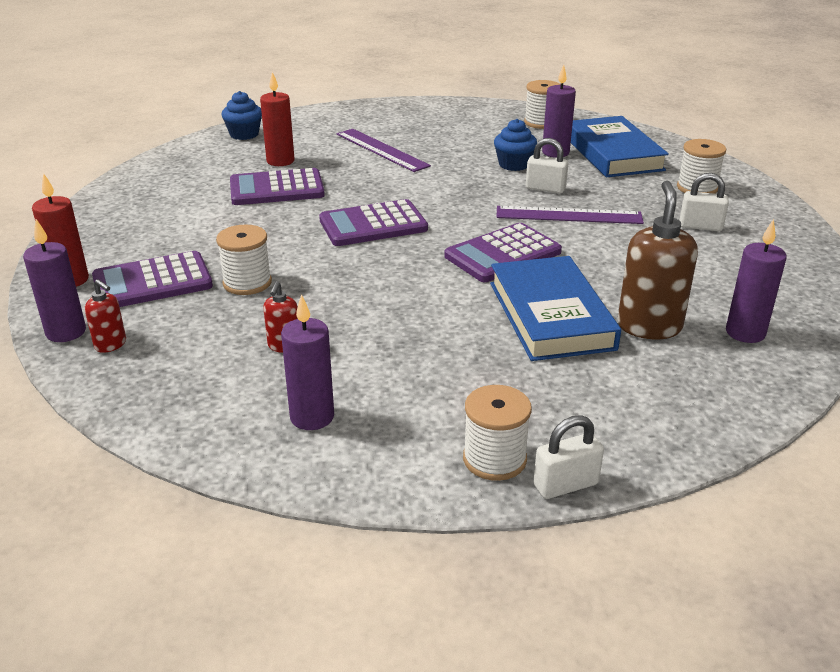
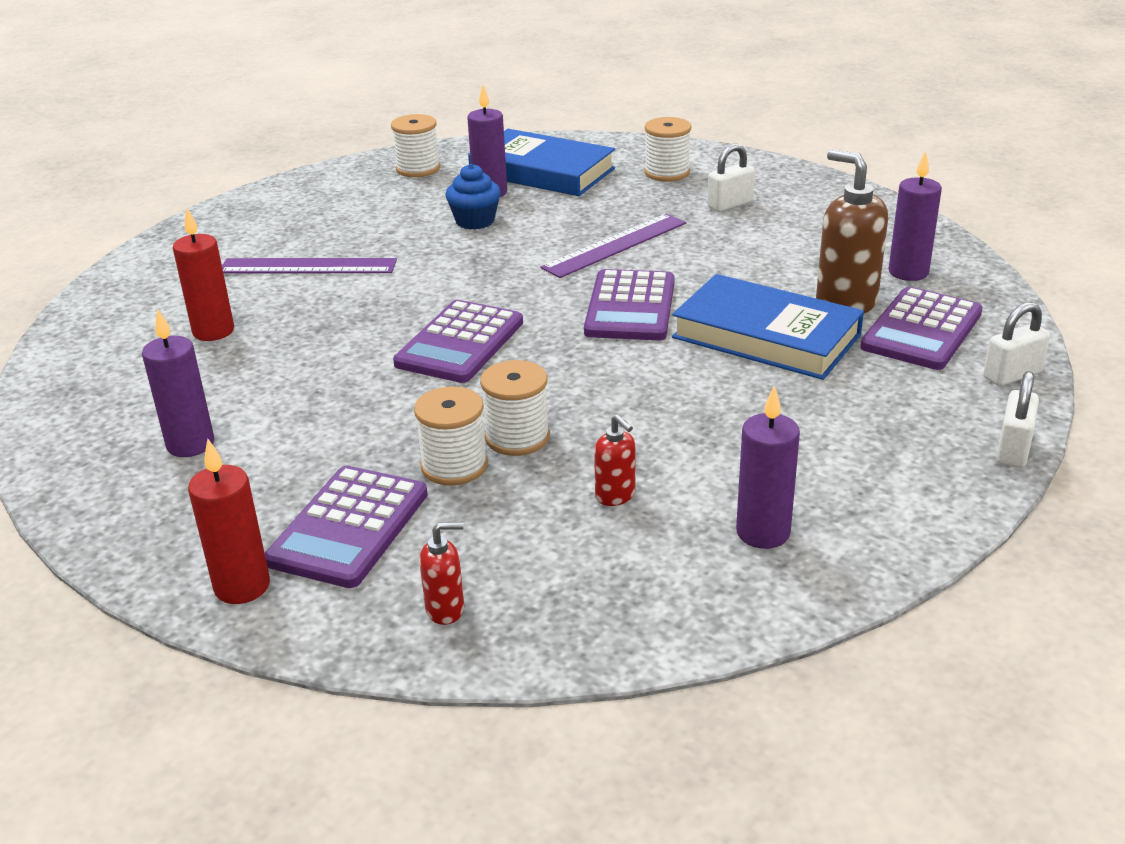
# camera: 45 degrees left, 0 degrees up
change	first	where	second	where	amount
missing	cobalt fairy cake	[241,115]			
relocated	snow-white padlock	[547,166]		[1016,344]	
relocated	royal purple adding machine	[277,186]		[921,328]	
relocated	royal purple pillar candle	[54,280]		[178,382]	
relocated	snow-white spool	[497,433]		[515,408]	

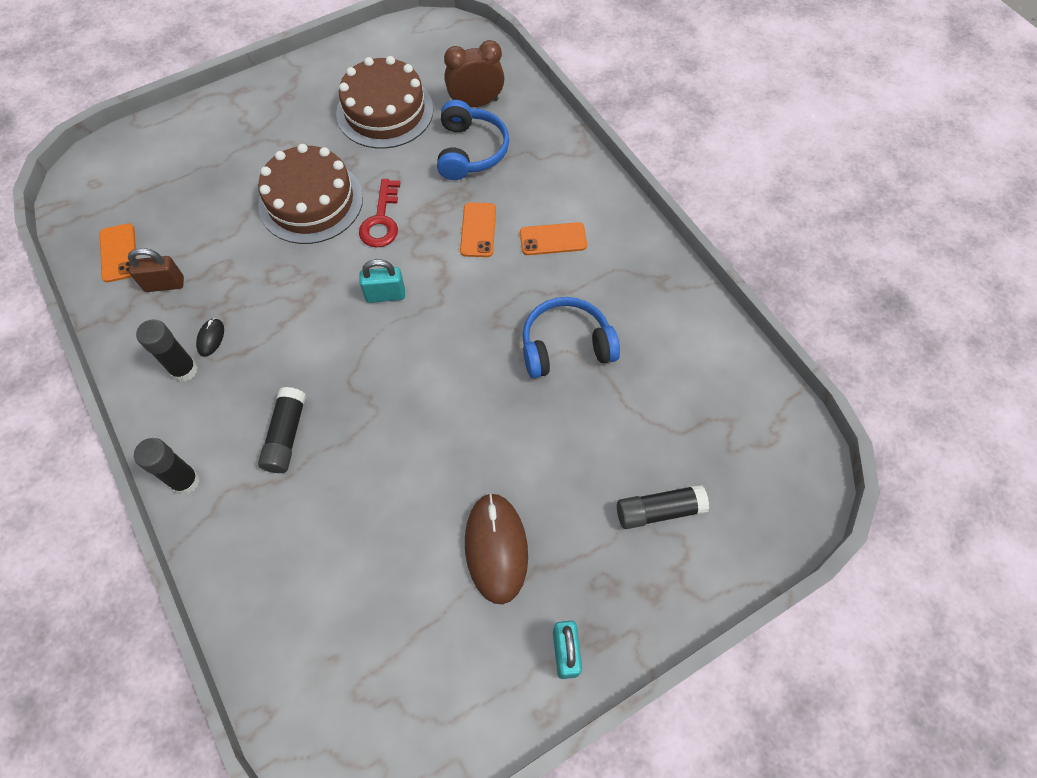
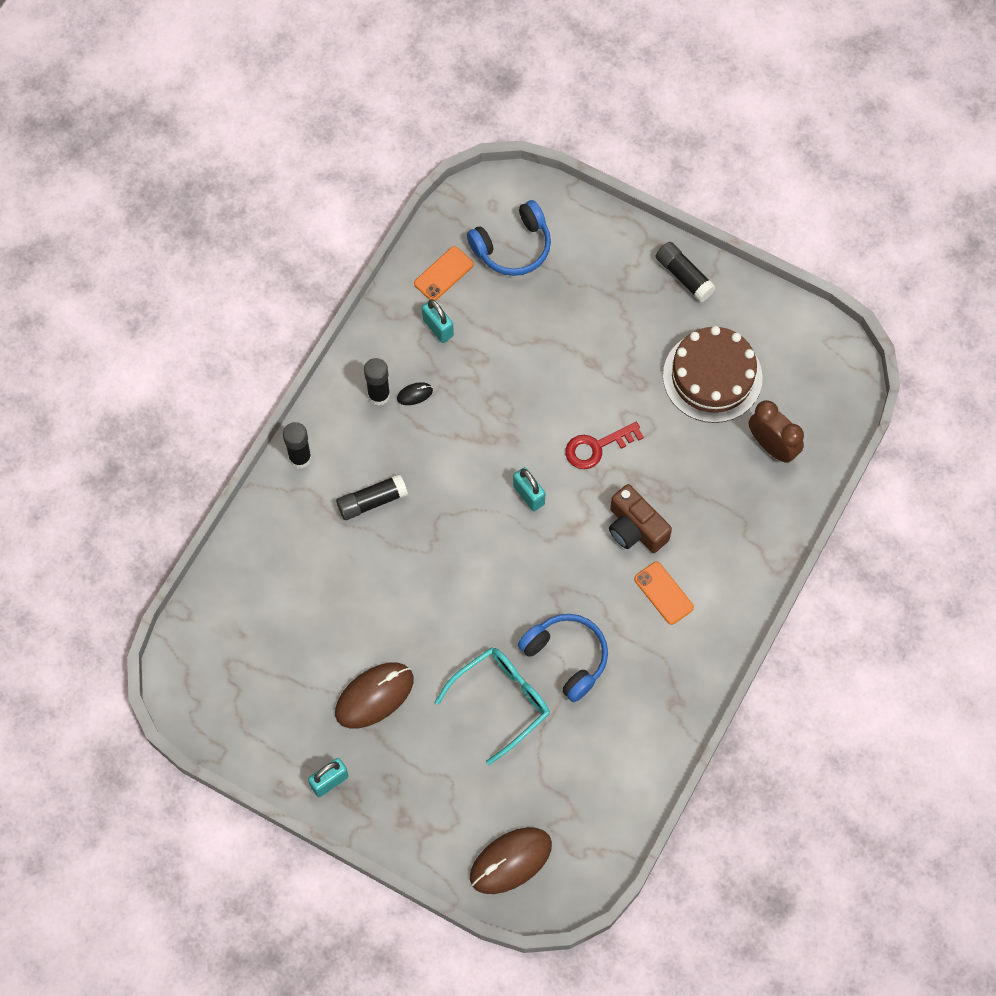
# camera: 60 degrees right, 5 degrees up
change	first	where	second	where	amount
relocated	cobalt headphones	[473,140]		[509,238]	
missing	brown layer cake	[310,194]			
exchanged	bright orange phone	[478,229]	brown photo camera	[640,518]	
colour	brown padlock	[156,270]	teal padlock	[438,321]	
relocated	jet-black glue stick	[663,506]		[685,272]	
appeared			teal spectacles	[492,706]	
appeared			brown PC mouse	[511,860]	

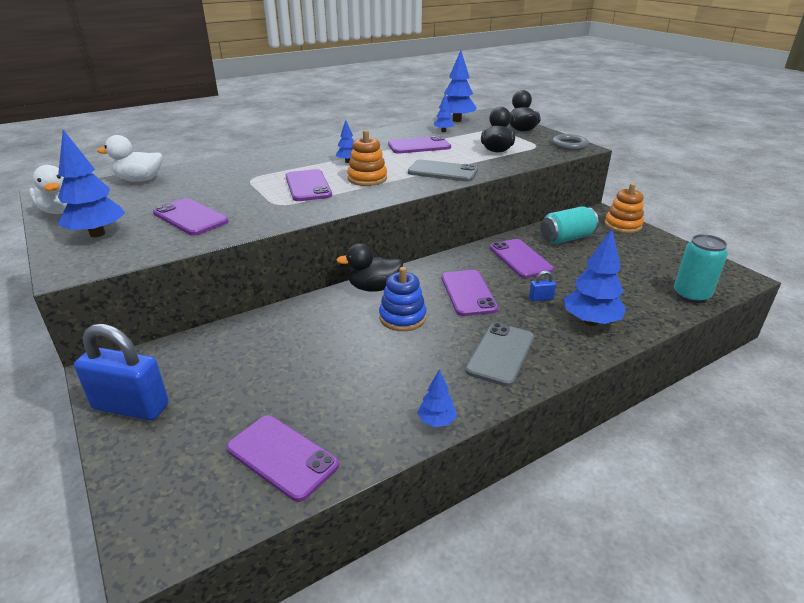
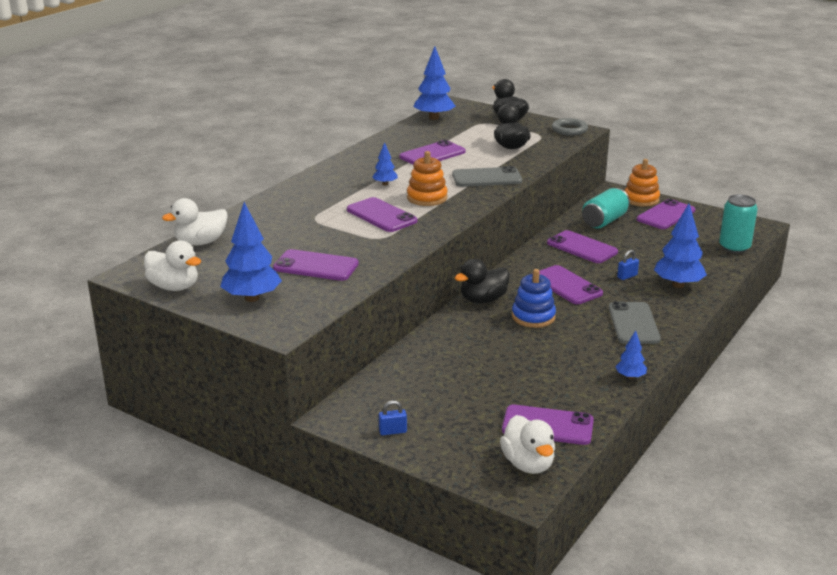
# camera: 25 degrees left, 5 degrees down
change	first	where	second	where	amount
missing	cobalt tree	[444,113]			
size	cobalt padlock	[121,372]		[393,417]	x0.41
appeared			royal purple phone	[666,214]	
appeared			snow-white rubber duck	[527,444]	

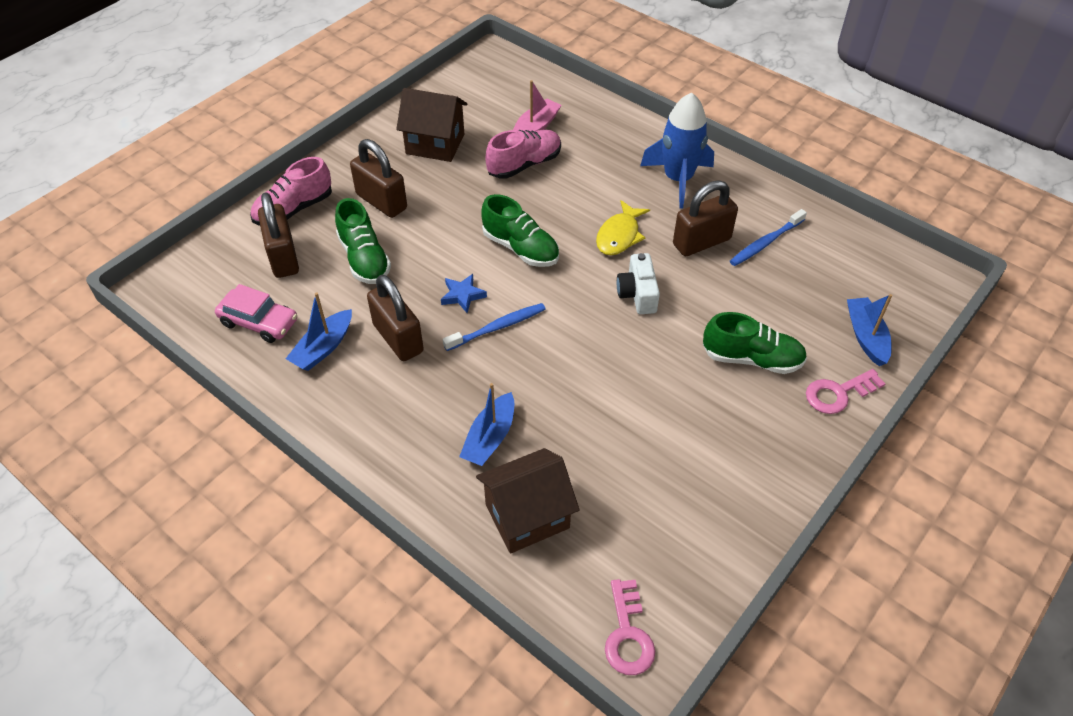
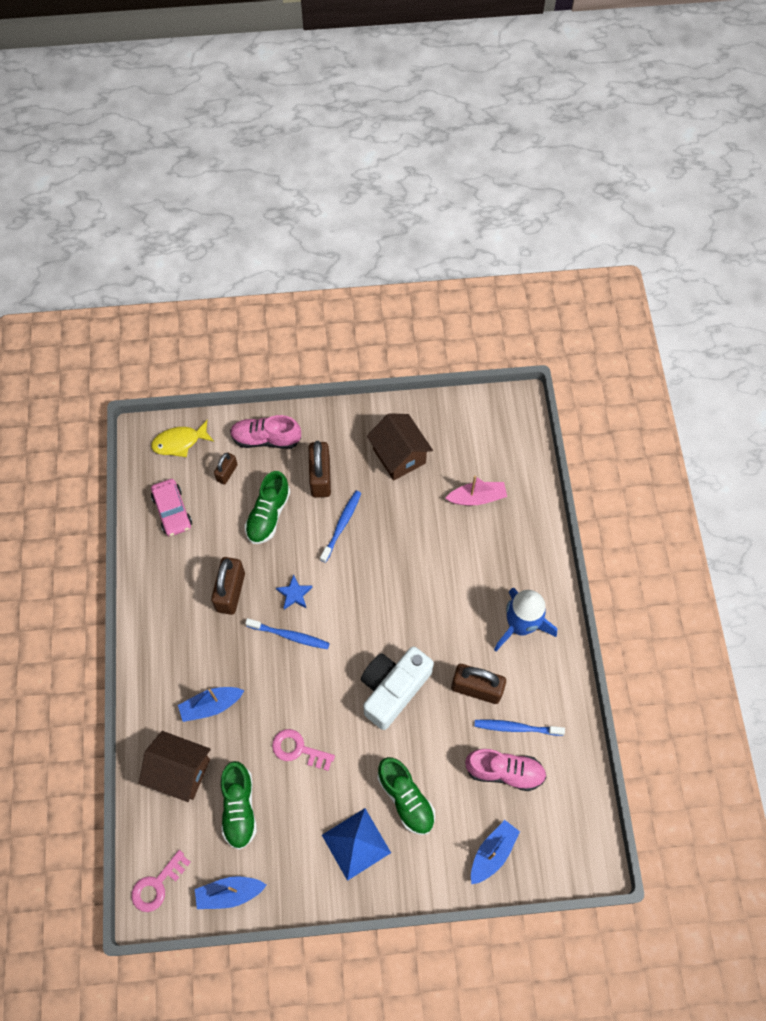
# camera: 45 degrees right, 15 degrees up
change	first	where	second	where	amount
relocated	rosy shoe	[523,154]		[506,770]	
size	brown padlock	[278,235]		[226,468]	x0.58
relocated	leaf-green shoe	[520,230]		[239,805]	
relocated	golden fish figure	[623,227]		[182,438]	
size	snow-white photo camera	[638,283]		[397,688]	x1.71
relocated	cobalt sailboat	[319,331]		[231,892]	
relocated	rosy door key	[845,391]		[303,750]	
appeared			cobalt tooth brush	[340,527]	
appeared			cobalt pyramid	[356,844]	

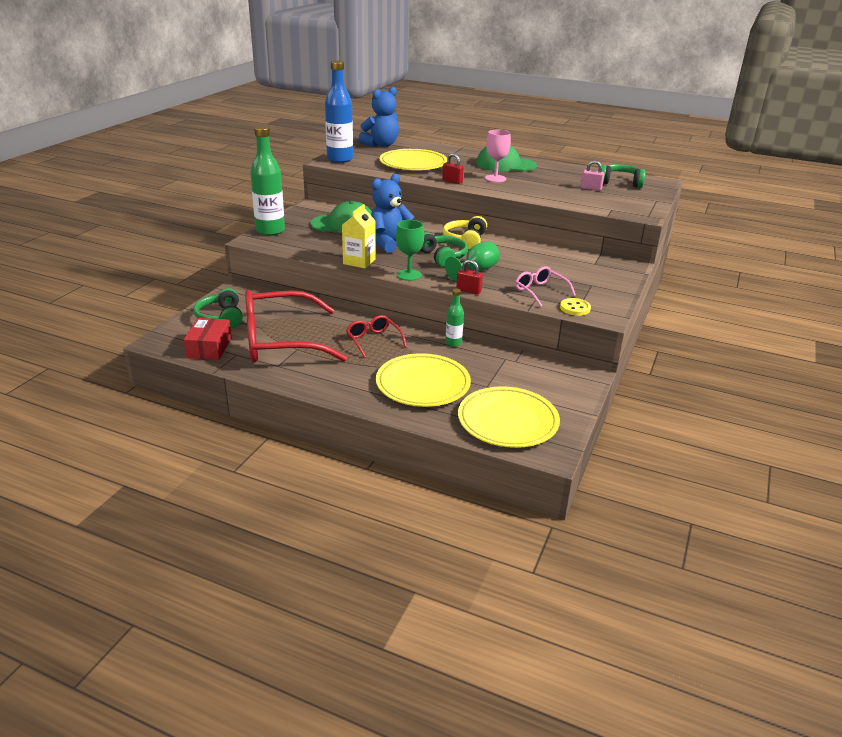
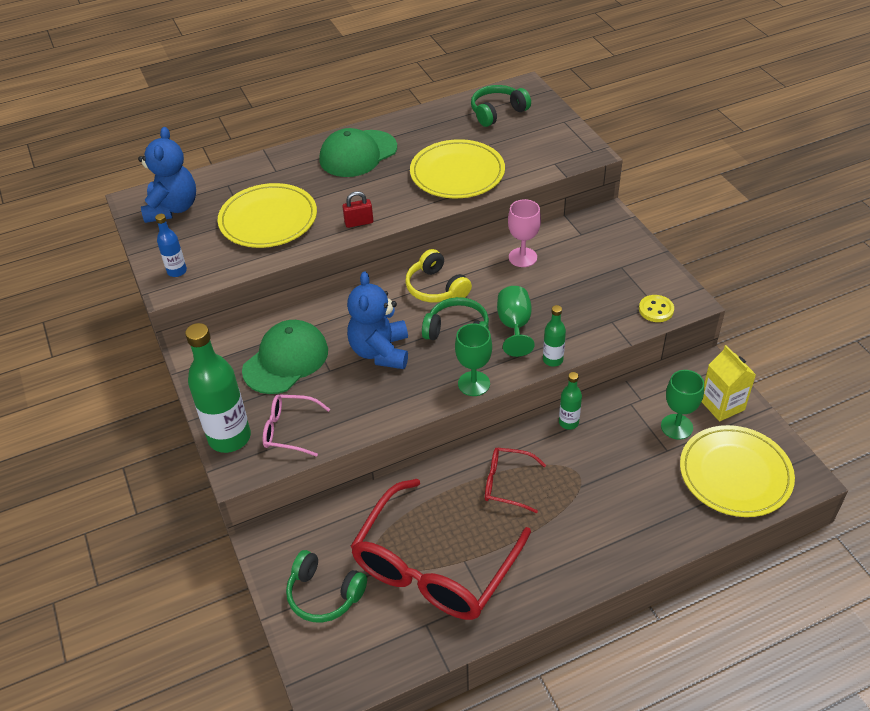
# camera: 45 degrees left, 15 degrees up
change	first	where	second	where	amount
size	cobalt flask	[339,111]		[171,245]	x0.50
relocated	rosy goblet	[498,156]		[524,233]	
missing	rosy padlock	[592,175]			
relocated	golden juice carton	[359,236]		[729,383]	
exchanged	red padlock	[470,277]	leaf-green flask	[554,336]	
relocated	rosy spectacles	[545,286]		[296,425]	
missing	red package	[208,339]			
relocated	golden flat dish	[423,380]		[457,168]	
appeared			leaf-green goblet	[682,405]	

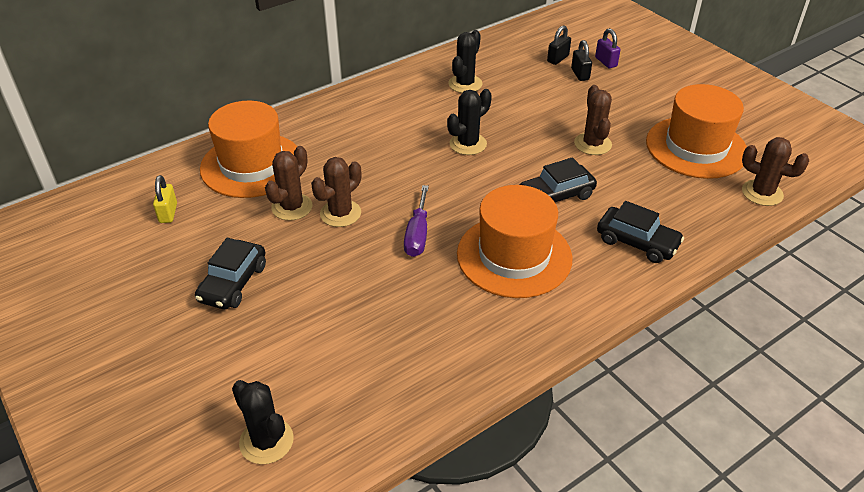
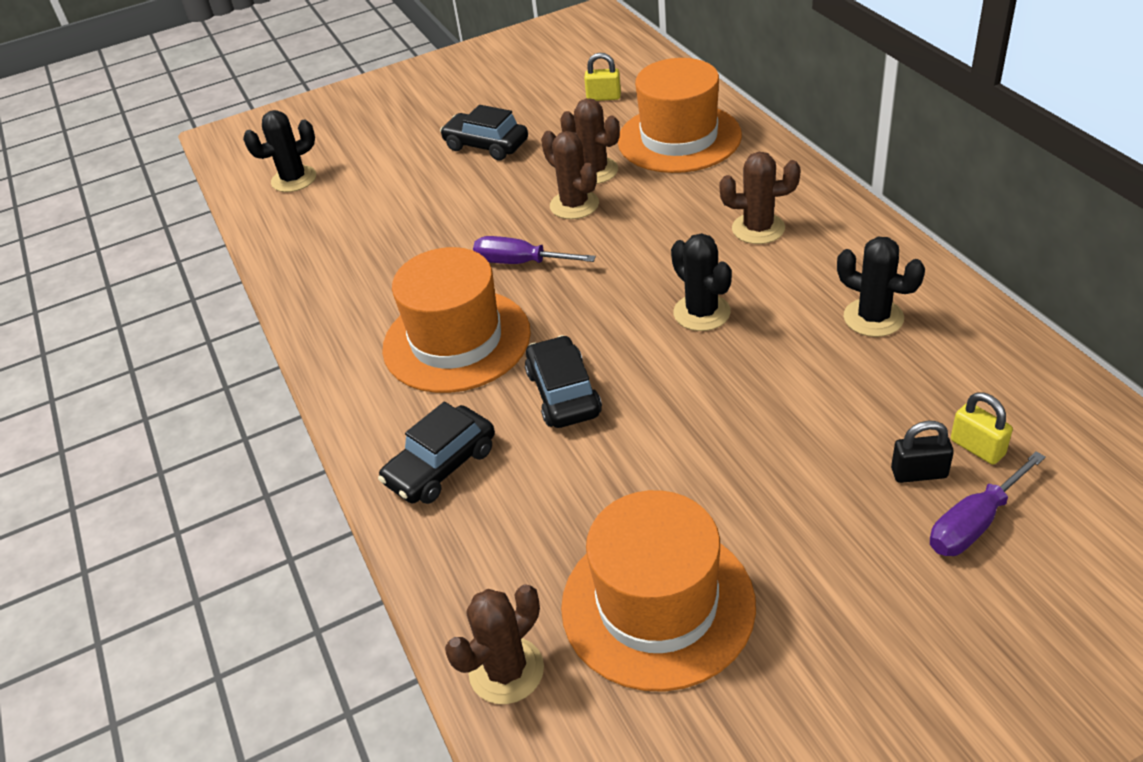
# camera: 105 degrees right, 0 degrees up
change	first	where	second	where	amount
colour	jet-black padlock	[559,45]	golden padlock	[982,428]	
exchanged	royal purple padlock	[607,48]	royal purple hand screwdriver	[988,503]	
relocated	brown saguaro cactus	[593,120]		[760,198]	

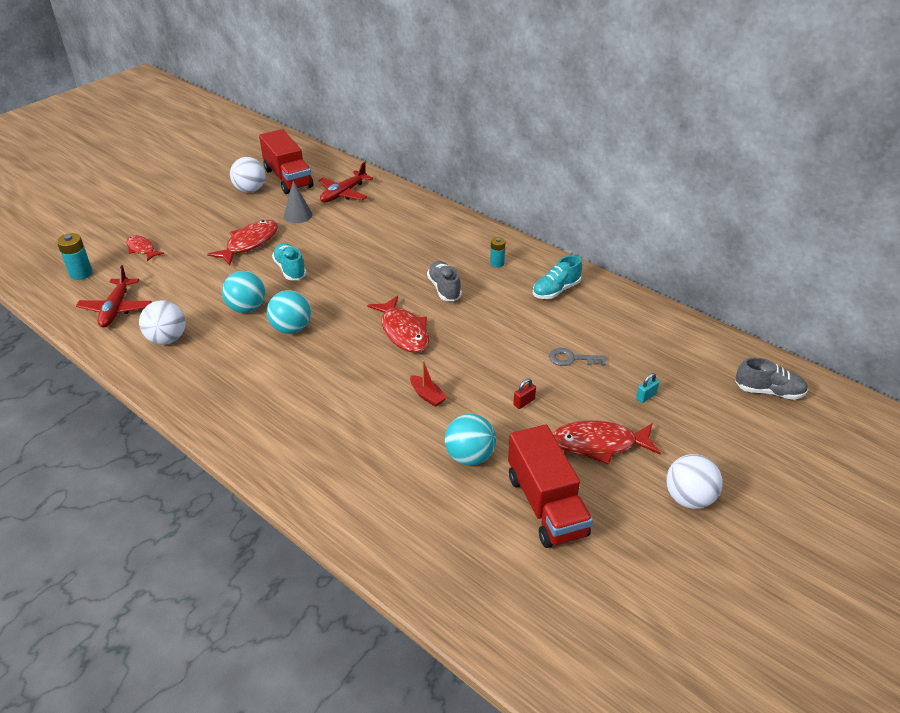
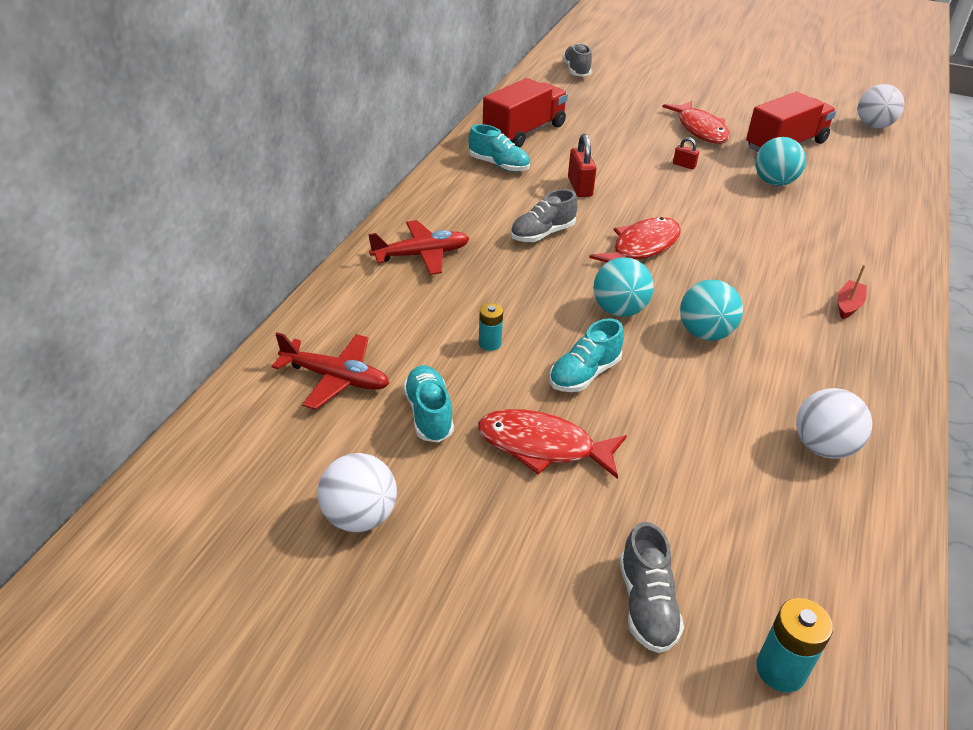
# camera: 110 degrees left, 0 degrees up
change	first	where	second	where	amount
relocated	red lorry	[286,161]		[525,113]	
exchanged	gray solid cone	[298,202]	teal shoe	[428,404]	
exchanged	red fish figure	[145,248]	gray shoe	[652,587]	
relocated	teal AA battery	[498,252]		[491,327]	
relocated	red toy plane	[114,296]		[418,247]	
relocated	teal ball	[243,292]		[624,287]	
missing	gray door key	[578,357]			
relocated	red sailboat	[428,383]		[852,291]	
missing	teal padlock	[647,388]			
relocated	snow-white ball	[694,481]		[881,106]	
appeared			red padlock	[582,165]	

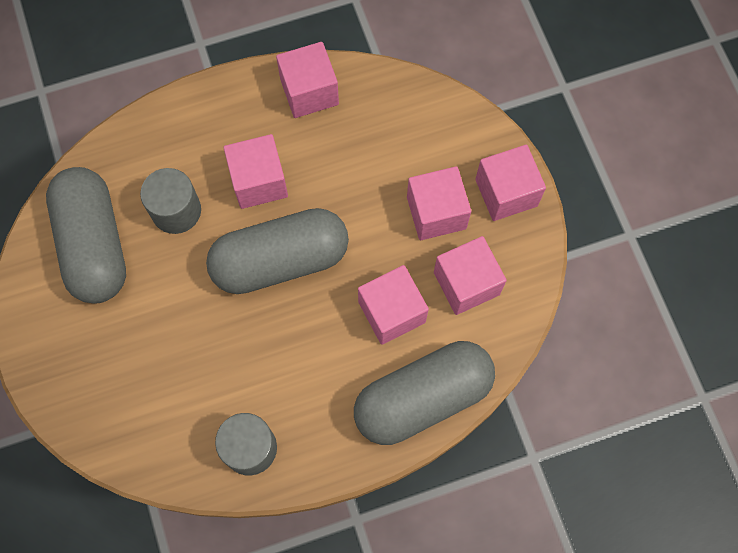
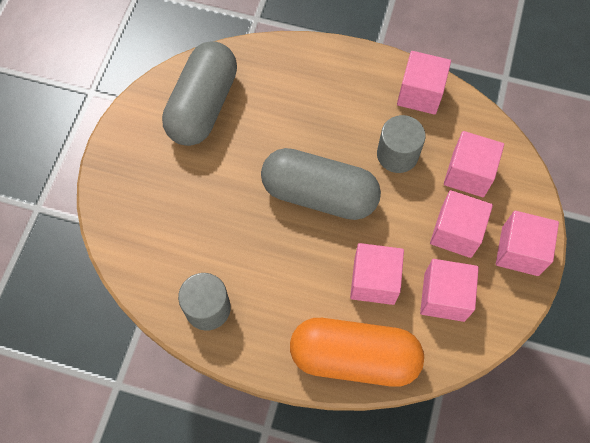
# camera: 35 degrees right, 5 degrees down
change	first	where	second	where	amount
relocated	rosy cube	[256,171]		[474,164]	
relocated	gray cylinder	[170,201]		[401,144]	
colour	gray pill	[424,393]	bright orange pill	[357,352]	

